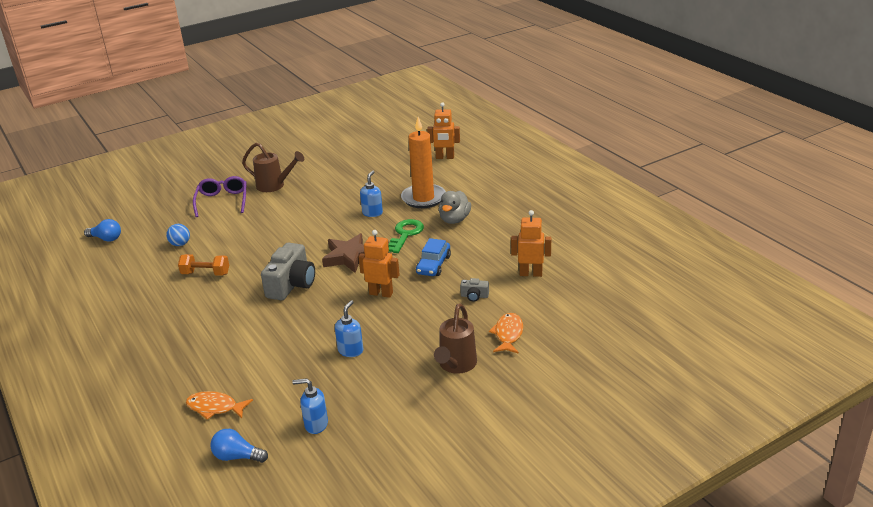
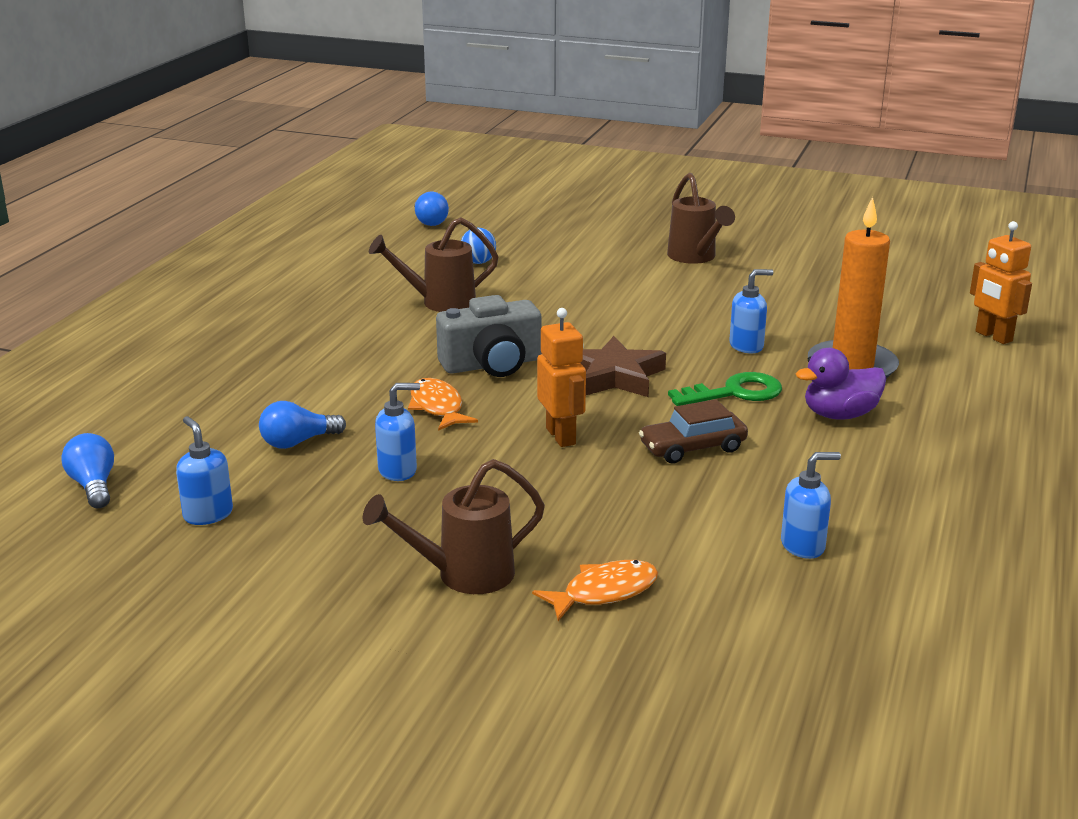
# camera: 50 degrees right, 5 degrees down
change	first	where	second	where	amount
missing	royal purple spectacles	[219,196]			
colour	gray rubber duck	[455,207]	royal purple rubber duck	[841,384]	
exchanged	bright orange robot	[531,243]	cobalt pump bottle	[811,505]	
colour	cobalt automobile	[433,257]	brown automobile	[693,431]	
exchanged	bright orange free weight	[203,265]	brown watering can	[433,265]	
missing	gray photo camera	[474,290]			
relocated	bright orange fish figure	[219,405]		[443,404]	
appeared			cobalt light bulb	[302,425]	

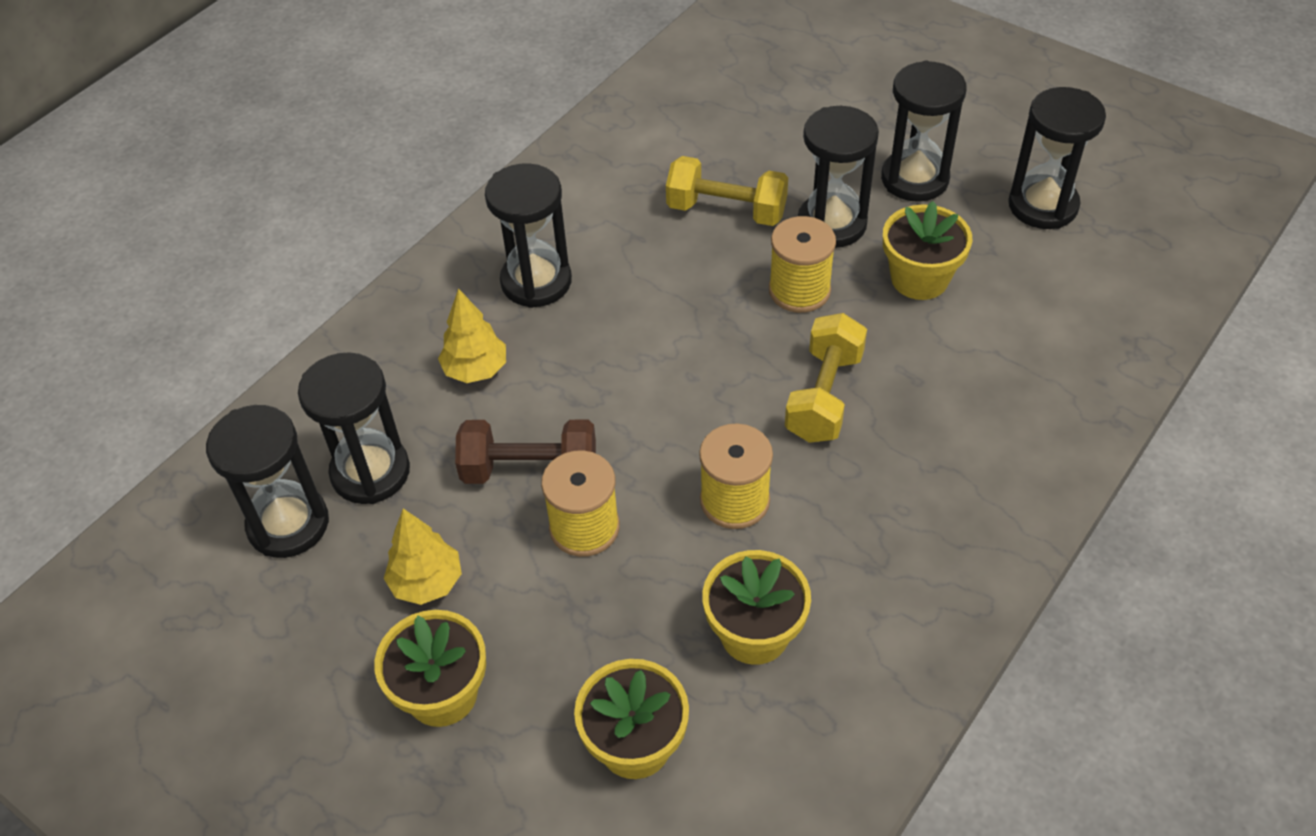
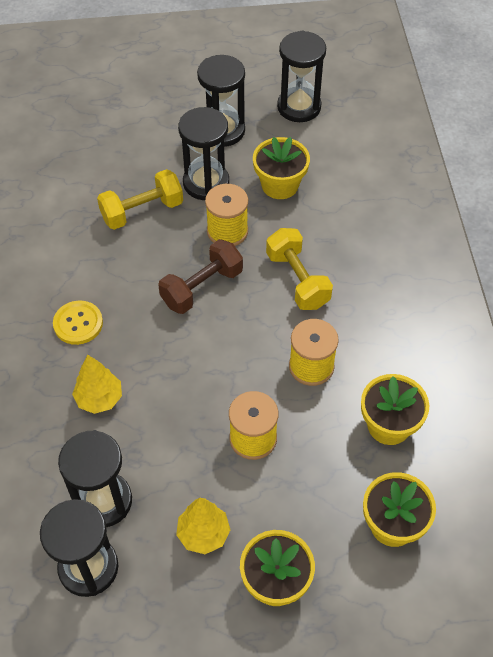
# camera: 45 degrees left, 5 degrees up
change	first	where	second	where	amount
exchanged	jet-black hourglass	[528,235]	golden button	[78,323]	
relocated	brown free weight	[525,452]		[200,276]	

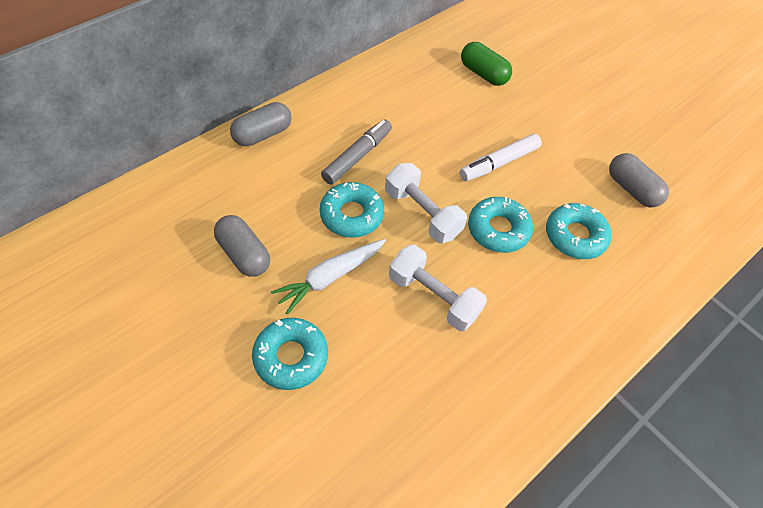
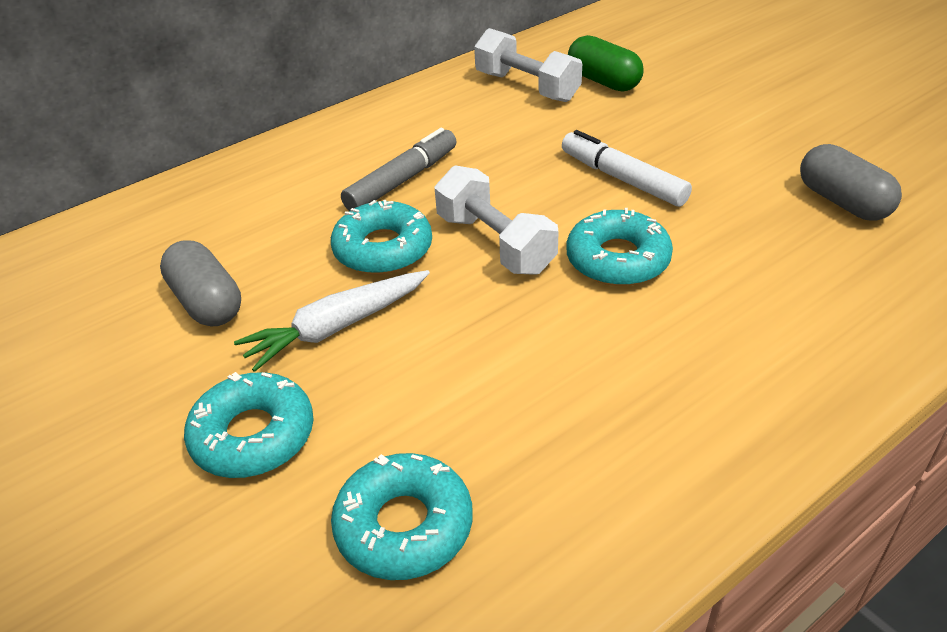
# camera: 10 degrees right, 15 degrees down
change	first	where	second	where	amount
missing	gray pill	[260,124]			
spun	snow-white felt pen	[501,157]		[627,168]	75 degrees clockwise
relocated	teal doughnut	[578,231]		[401,516]	
relocated	snow-white free weight	[438,288]		[528,65]	

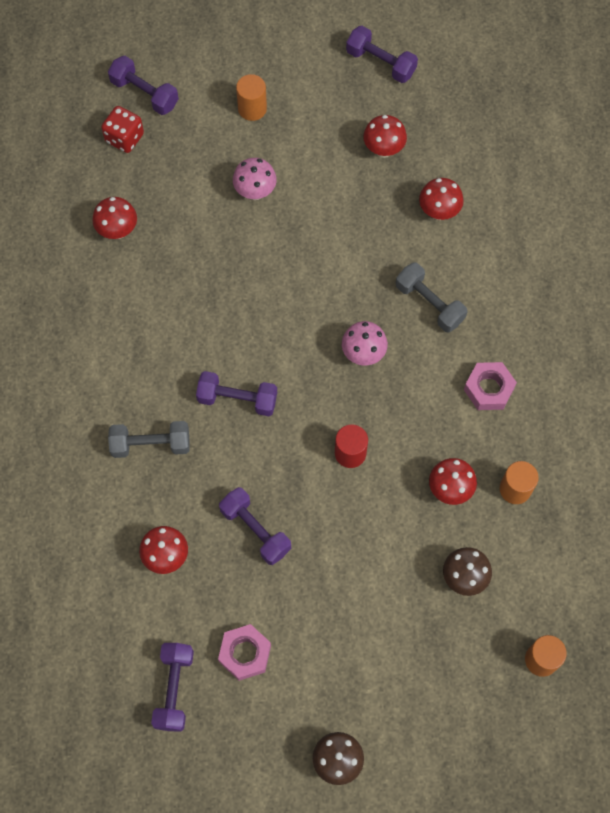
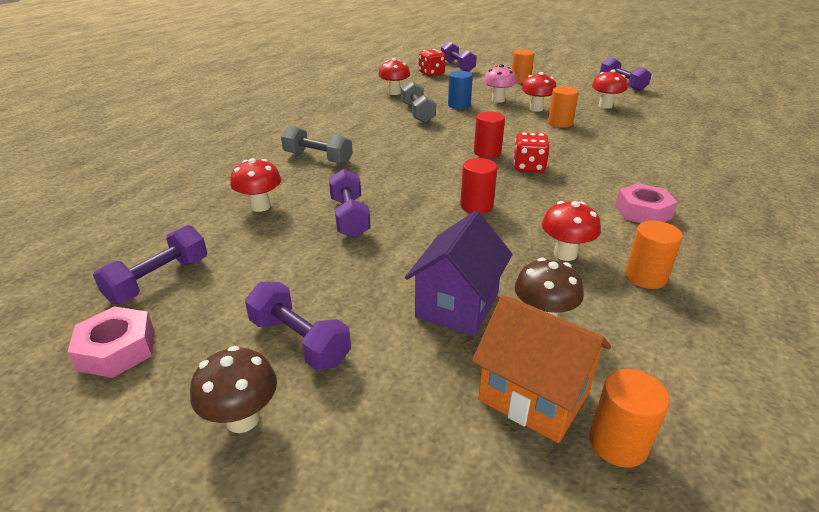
# camera: 30 degrees right, 35 degrees down
change	first	where	second	where	amount
relocated	red fungus	[441,199]		[539,92]	
relocated	gray free weight	[432,297]		[418,102]	
exchanged	rosy fungus	[365,343]	red game die	[531,152]	
relocated	royal purple free weight	[236,393]		[298,326]	
relocated	rosy hexagon nut	[244,652]		[111,342]	
appeared			cobalt cylinder	[460,90]	
appeared			bright orange cylinder	[563,107]	
appeared			red cylinder	[489,135]	
appeared			royal purple cottage	[459,273]	
appeared			bright orange cottage	[541,368]	

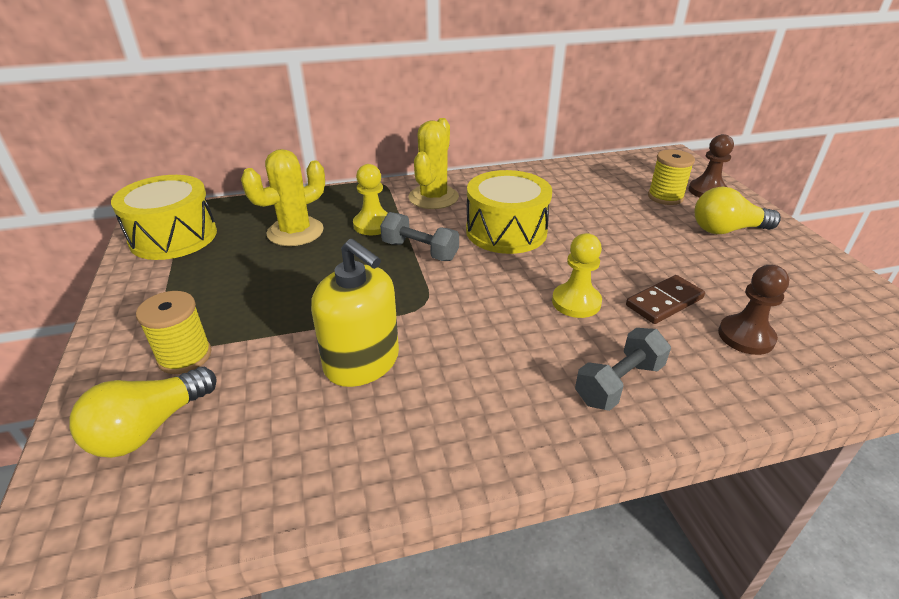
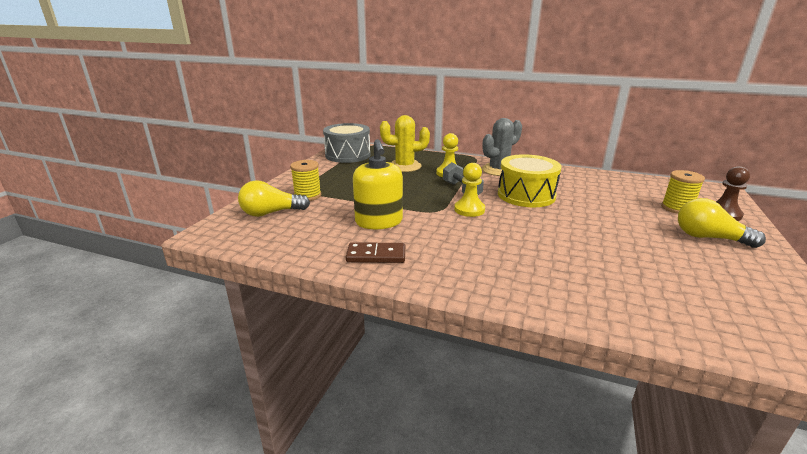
# camera: 35 degrees right, 10 degrees down
change	first	where	second	where	amount
colour	golden saguaro cactus	[433,163]	gray saguaro cactus	[502,147]	
colour	golden snare drum	[164,217]	gray snare drum	[347,143]	
relocated	golden game pawn	[577,275]		[469,190]	
missing	brown game pawn	[753,310]			
relocated	brown domino tile	[665,299]		[375,252]	
missing	gray free weight	[623,369]			

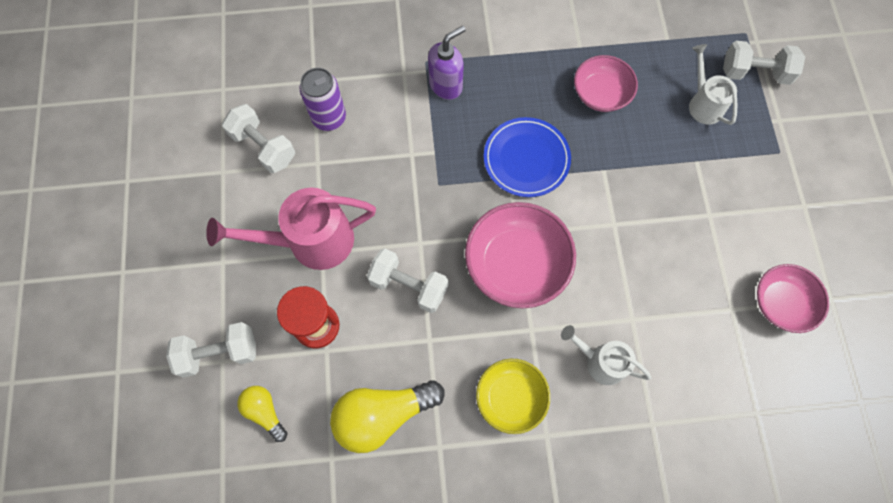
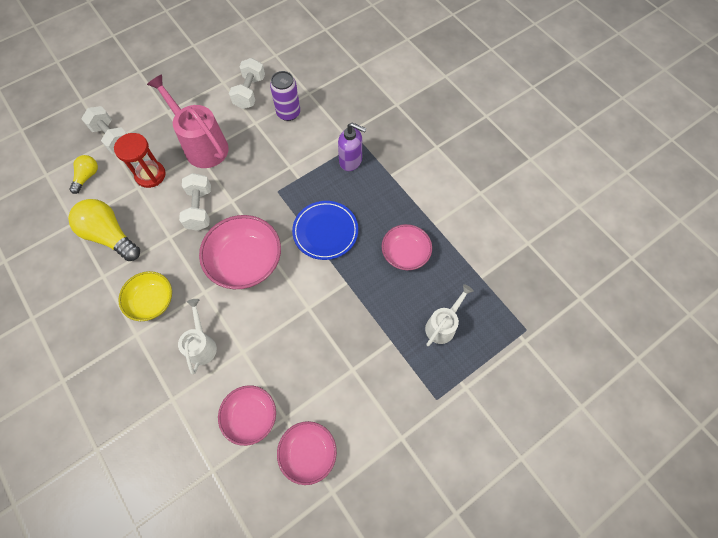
# camera: 60 degrees right, 5 degrees down
change	first	where	second	where	amount
missing	snow-white free weight	[764,63]			
appeared			rosy serving bowl	[247,415]	

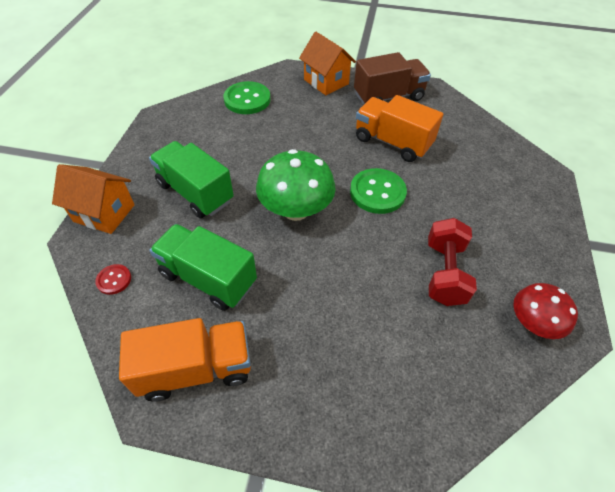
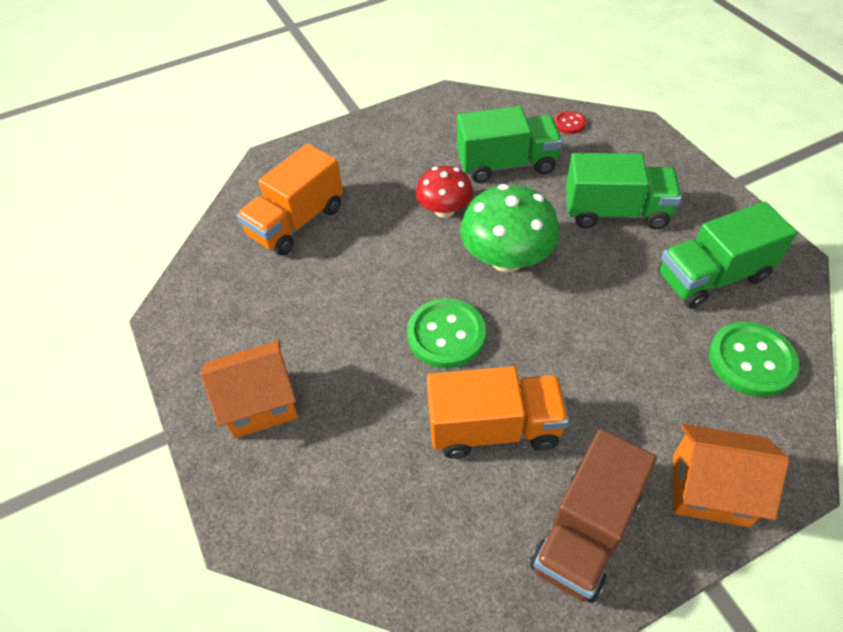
# camera: 145 degrees right, 0 degrees up
change	first	where	second	where	amount
relocated	bright orange cottage	[93,199]		[249,389]	
missing	red free weight	[452,262]			
relocated	red fungus	[545,311]		[444,192]	
relocated	bright orange lorry	[185,360]		[290,200]	
appeared			leaf-green lorry	[727,255]	

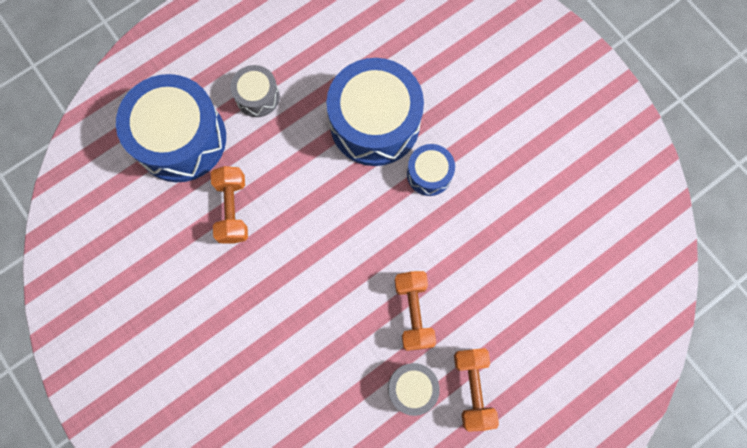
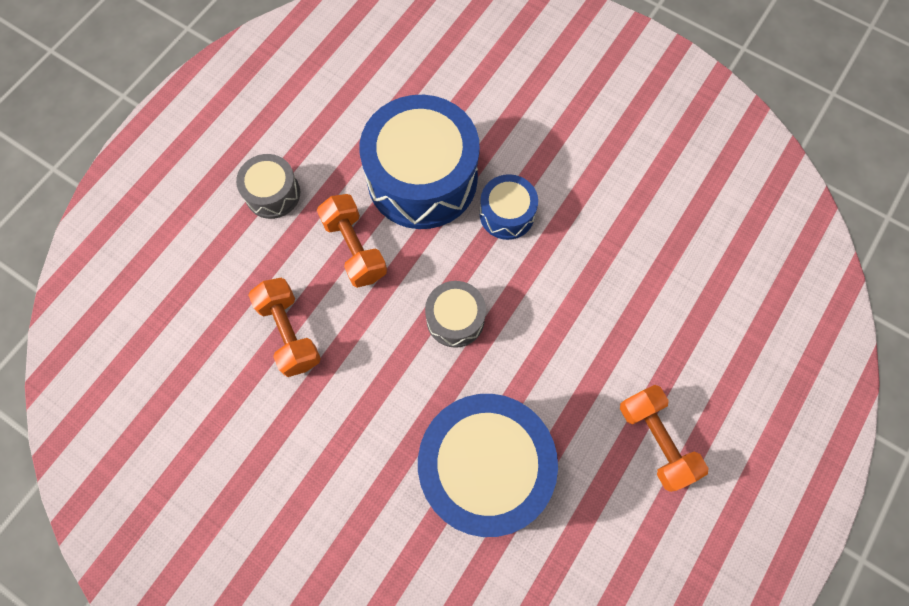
# camera: 20 degrees left, 5 degrees down
change	first	where	second	where	amount
relocated	cobalt snare drum	[171,128]		[488,465]	
relocated	bright orange free weight	[415,311]		[352,241]	
relocated	gray snare drum	[414,389]		[455,314]	

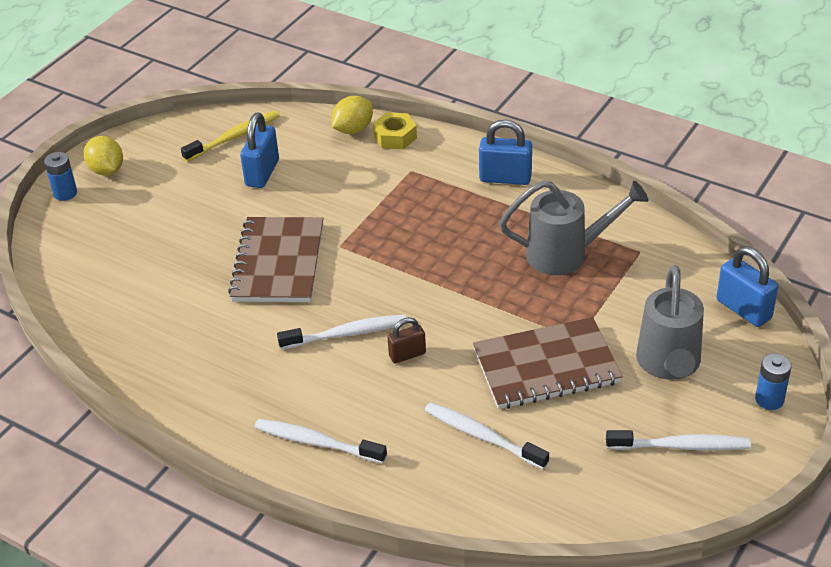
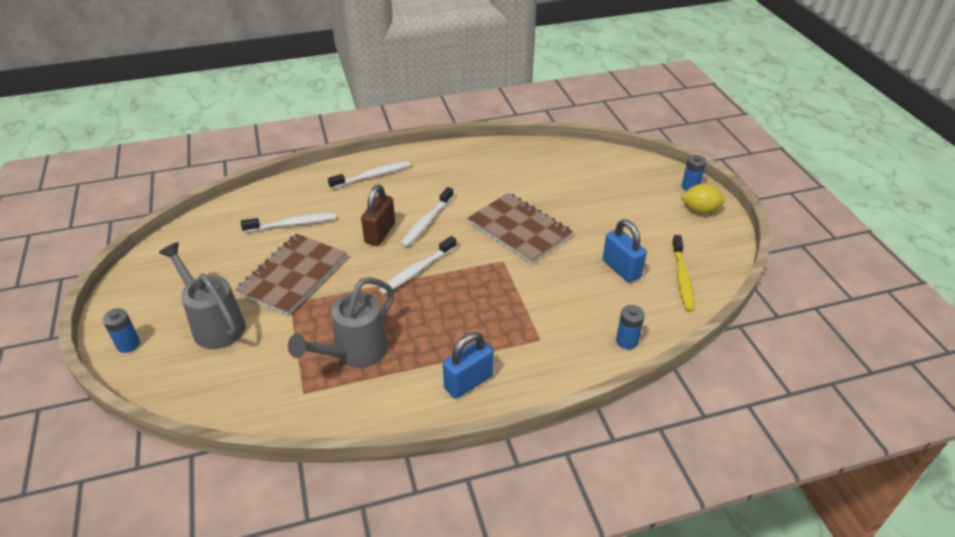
# camera: 130 degrees right, 0 degrees up
change	first	where	second	where	amount
exchanged	golden citrus fruit	[352,115]	cobalt AA battery	[630,327]	
missing	golden hexagon nut	[395,130]			
missing	cobalt padlock	[747,286]			
size	brown padlock	[406,340]		[378,215]	x1.61
relocated	snow-white tooth brush	[678,440]		[418,265]	

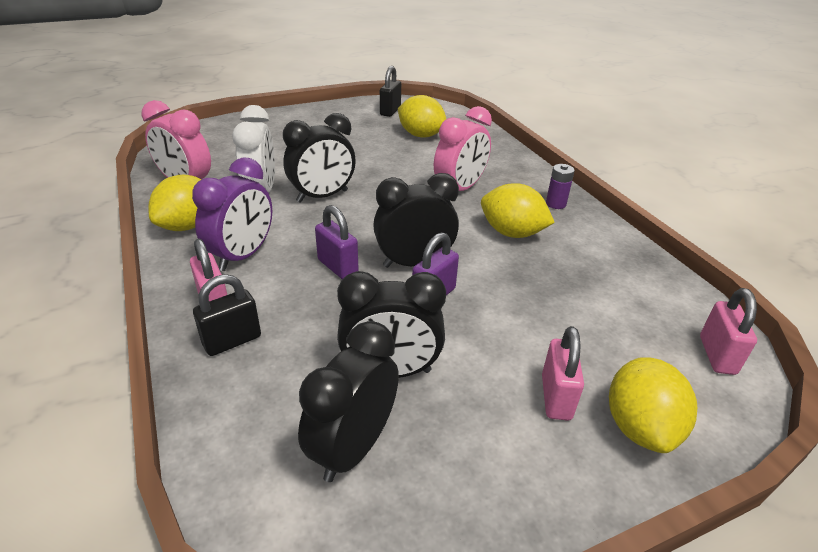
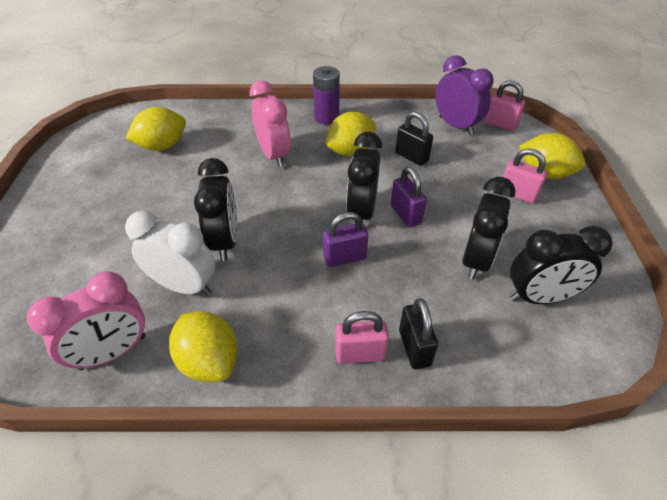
# camera: 65 degrees left, 10 degrees up
change	first	where	second	where	amount
relocated	jet-black padlock	[390,91]		[414,138]	
relocated	royal purple alarm clock	[232,214]		[464,95]	
size	royal purple AA battery	[560,186]		[326,95]	x1.55
spun	jet-black alarm clock	[348,401]		[561,265]	60 degrees counterclockwise

